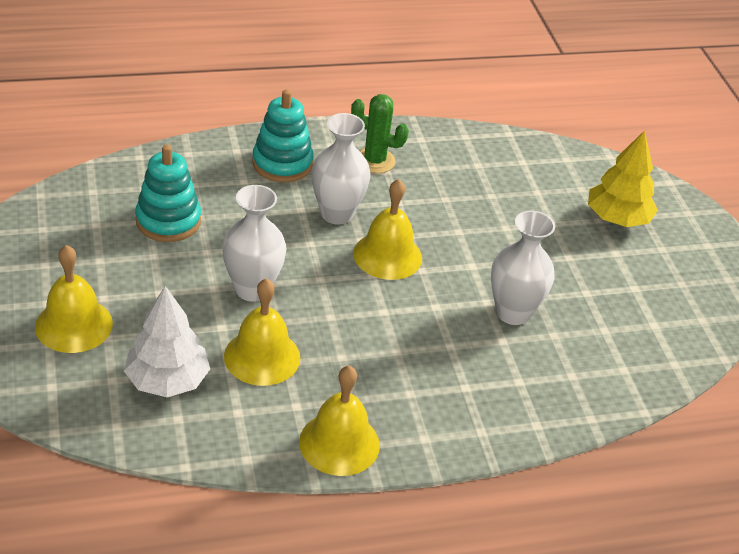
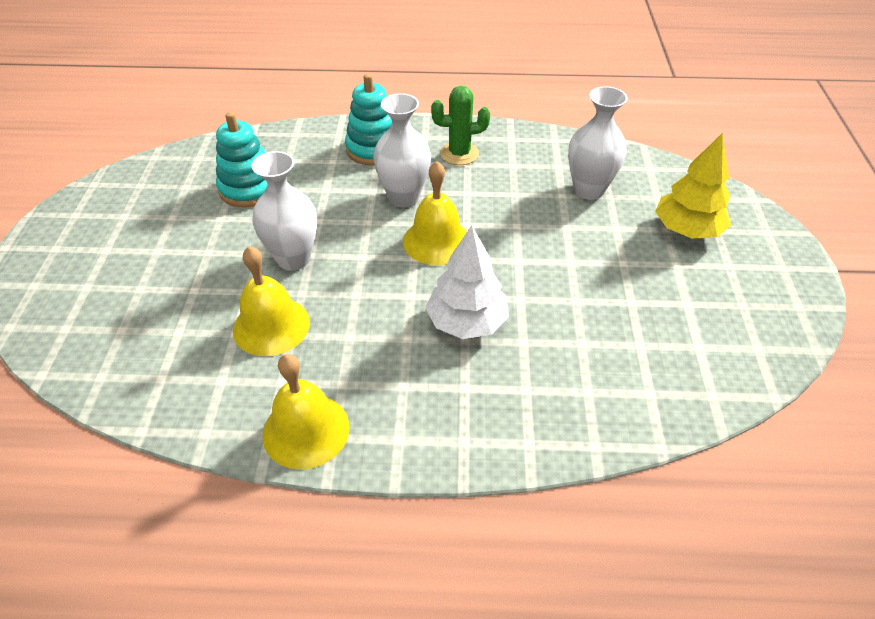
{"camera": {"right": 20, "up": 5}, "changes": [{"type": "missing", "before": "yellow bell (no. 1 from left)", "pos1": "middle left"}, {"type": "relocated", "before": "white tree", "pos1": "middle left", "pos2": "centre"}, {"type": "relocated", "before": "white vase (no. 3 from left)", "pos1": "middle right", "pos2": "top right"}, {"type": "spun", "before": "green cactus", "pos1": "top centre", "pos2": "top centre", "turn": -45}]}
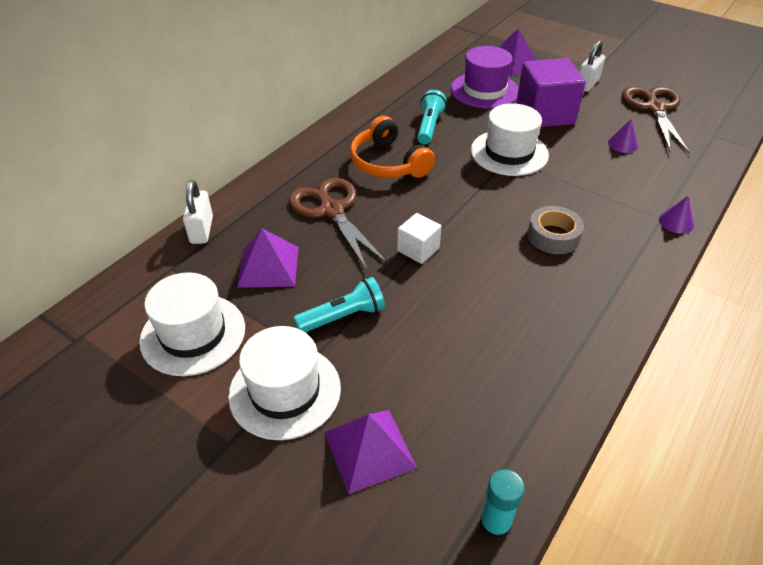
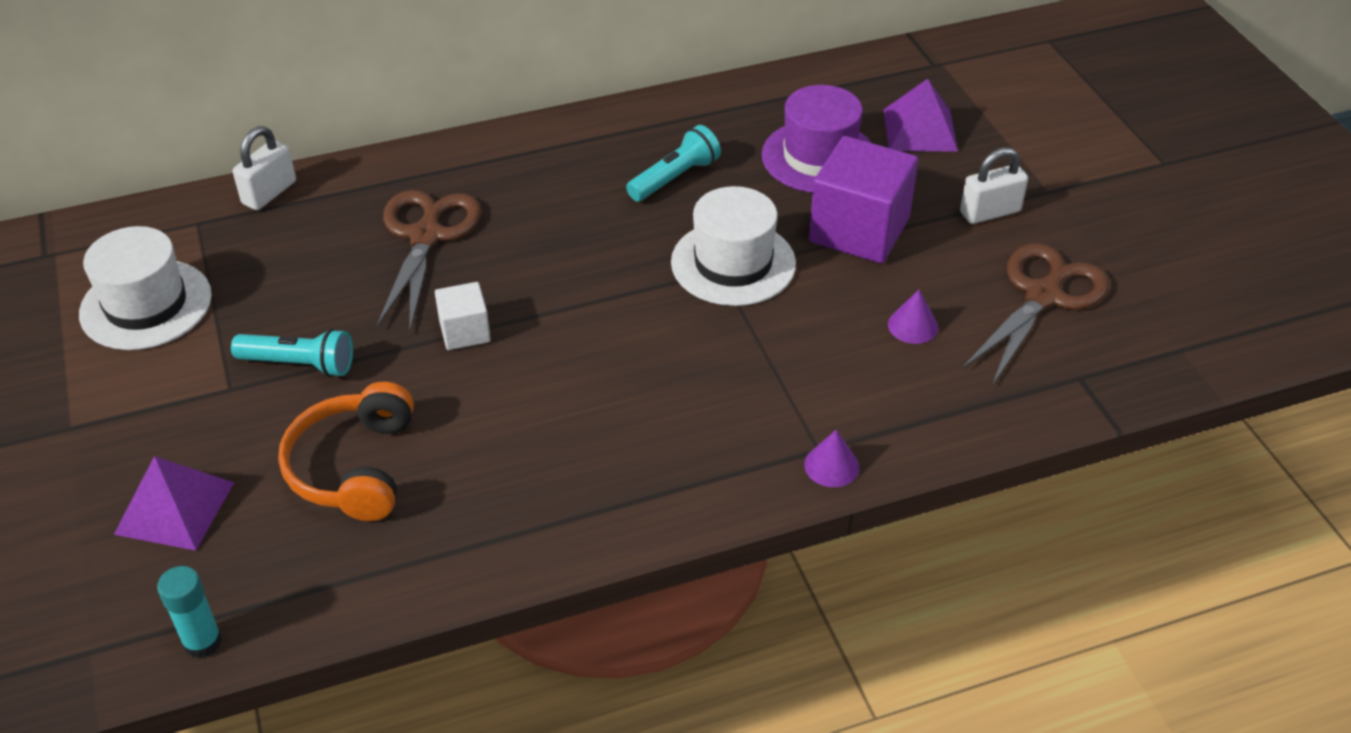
{"camera": {"right": 35, "up": 0}, "changes": [{"type": "missing", "before": "white hat (no. 2 from left)", "pos1": "bottom centre"}, {"type": "missing", "before": "purple pyramid (no. 1 from left)", "pos1": "centre"}, {"type": "missing", "before": "grey tape", "pos1": "middle right"}, {"type": "relocated", "before": "orange headphones", "pos1": "top centre", "pos2": "middle left"}]}
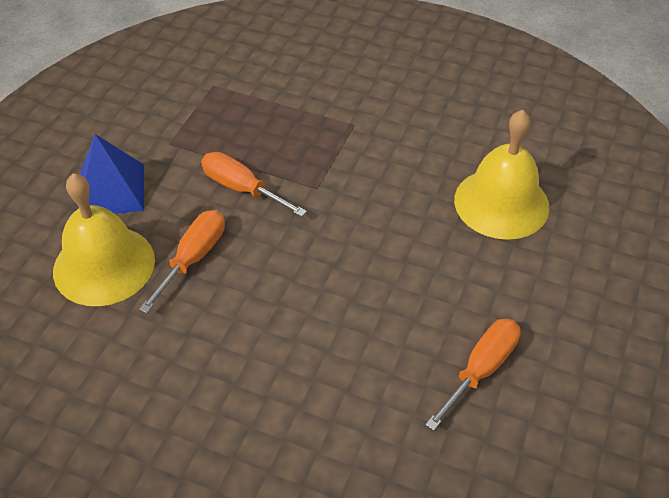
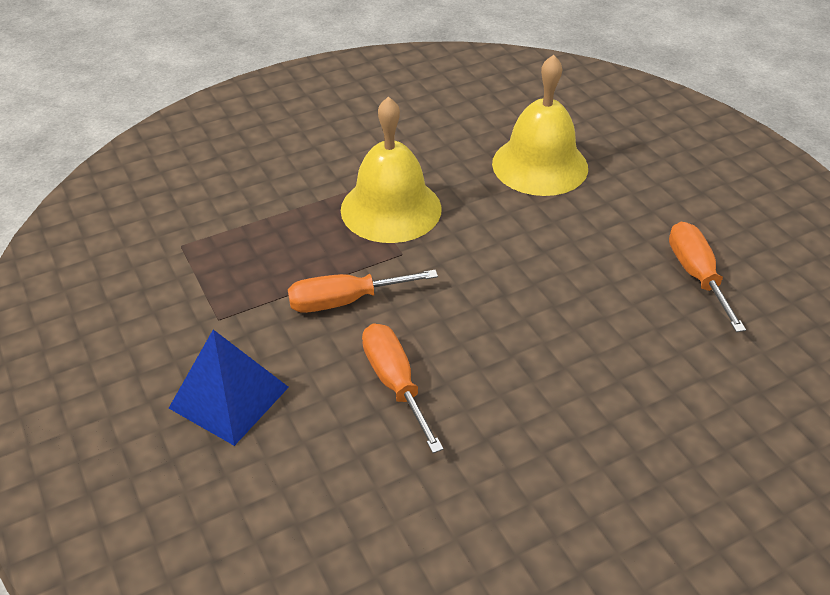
{"camera": {"right": -50, "up": -5}, "changes": [{"type": "relocated", "before": "yellow bell (no. 1 from left)", "pos1": "middle left", "pos2": "top centre"}]}
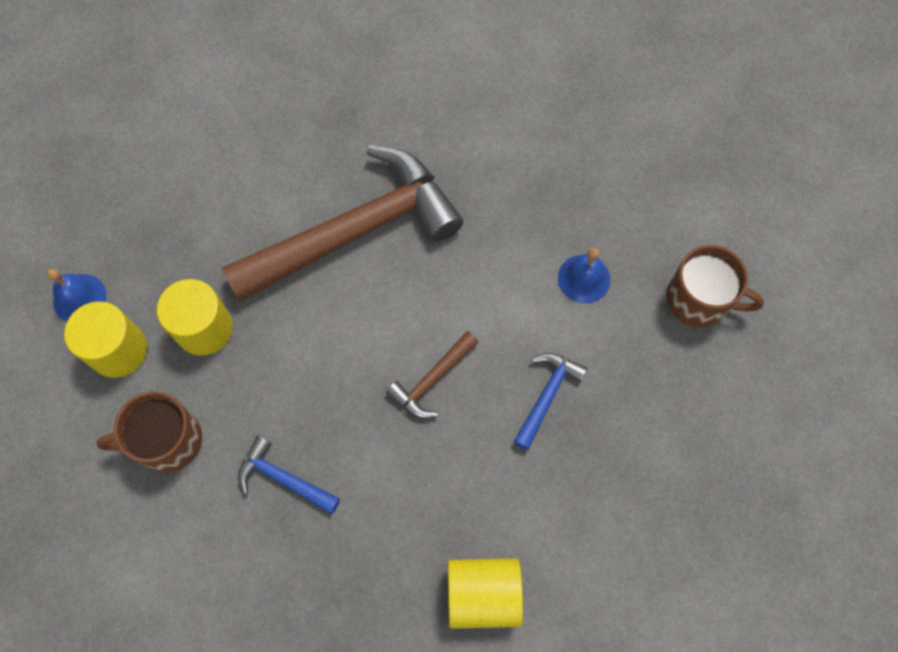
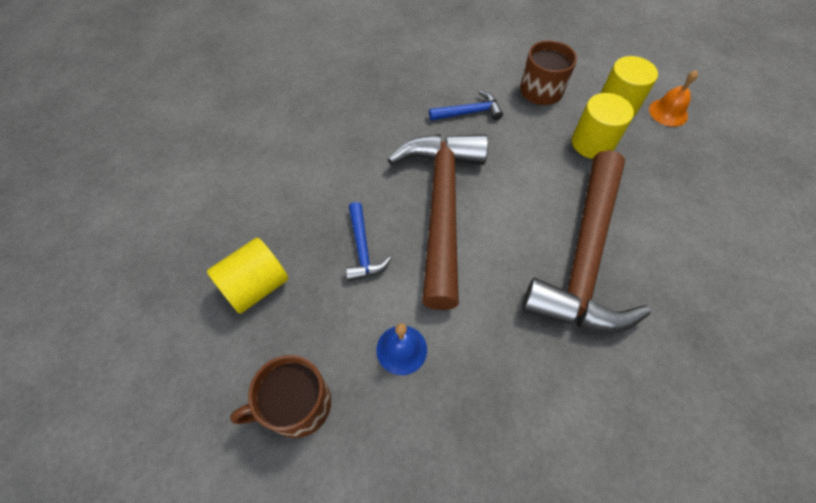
{"camera": {"right": 140, "up": -10}, "changes": [{"type": "relocated", "before": "yellow cylinder (no. 3 from left in the first image)", "after": "yellow cylinder (no. 1 from left)", "pos1": "bottom centre", "pos2": "middle left"}, {"type": "colour", "before": "blue bell (no. 1 from left)", "after": "orange bell", "pos1": "middle left", "pos2": "top right"}, {"type": "size", "before": "brown hammer (no. 2 from left in the first image)", "pos1": "centre", "pos2": "centre", "scale": 2.38}]}
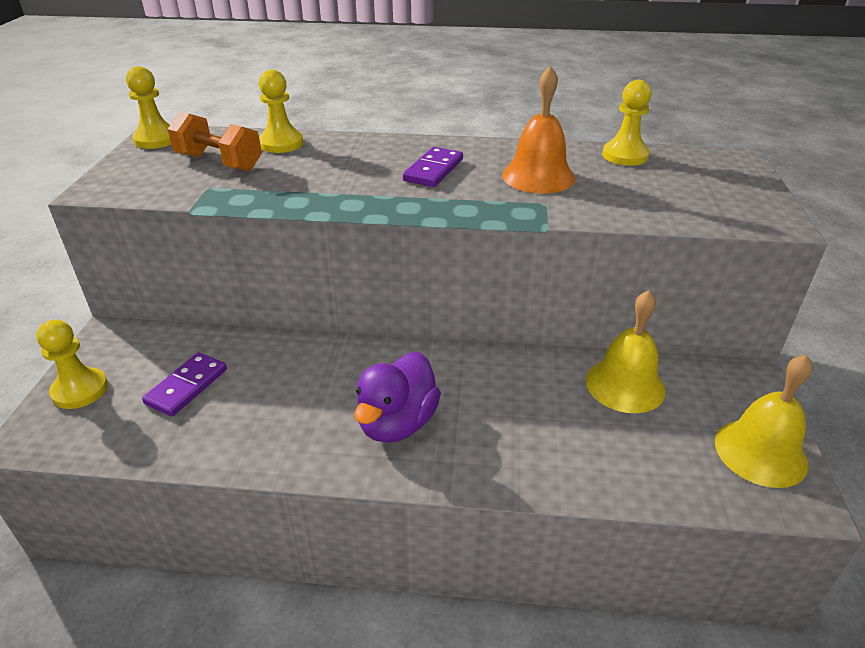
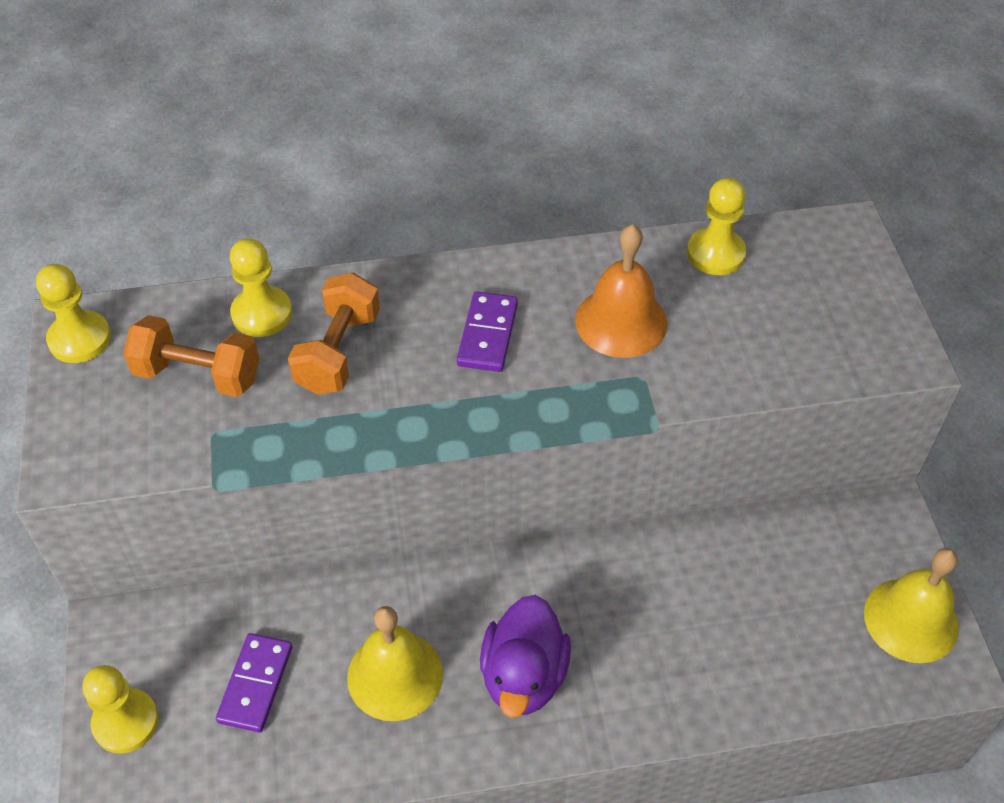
{"camera": {"right": -15, "up": 15}, "changes": [{"type": "appeared", "after": "orange dumbbell (no. 2 from left)", "pos2": "middle left"}, {"type": "relocated", "before": "yellow bell (no. 1 from left)", "pos1": "middle right", "pos2": "bottom centre"}]}
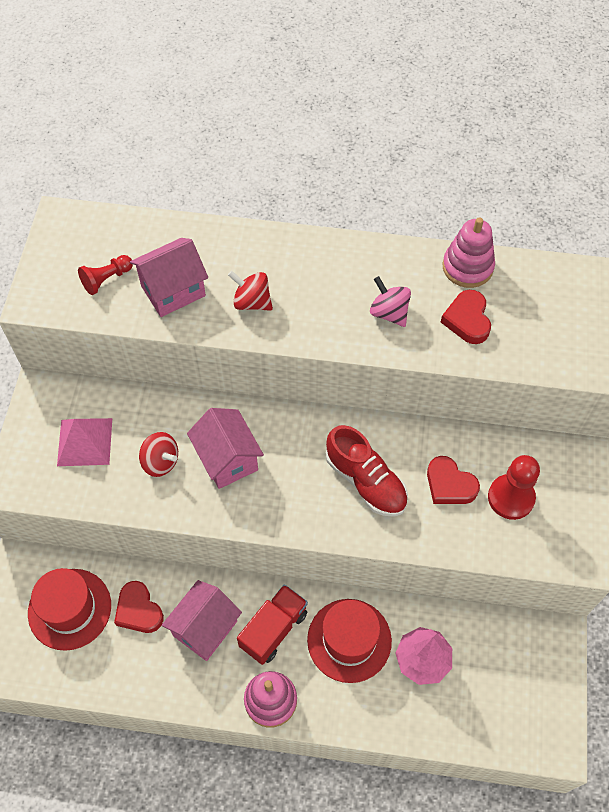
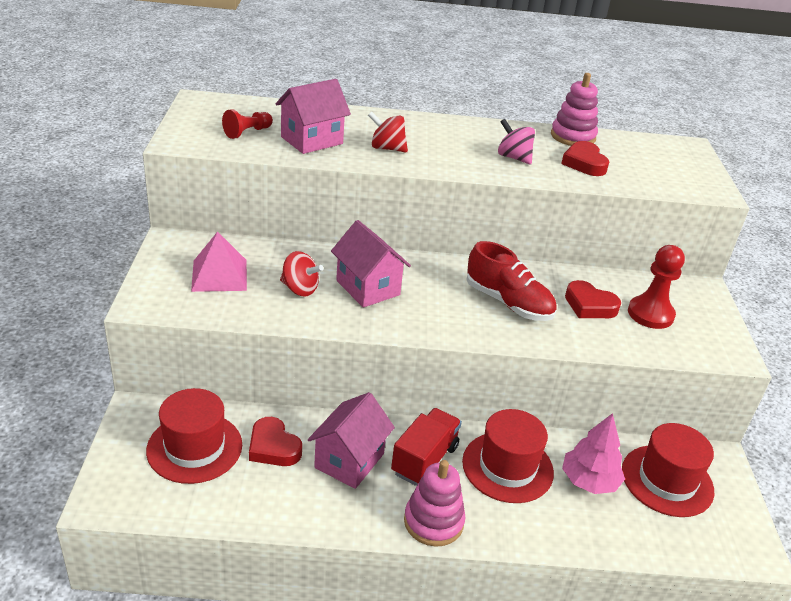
{"camera": {"right": -10, "up": -25}, "changes": [{"type": "appeared", "after": "red hat (no. 3 from left)", "pos2": "bottom right"}]}
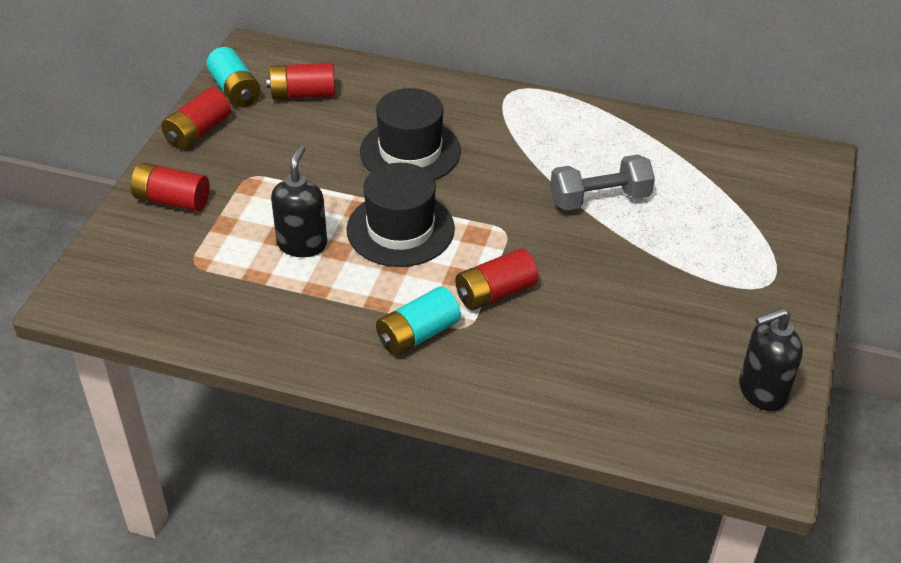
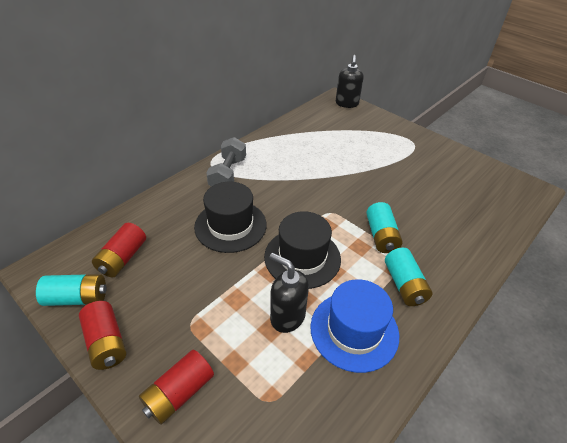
{"camera": {"right": -65, "up": 0}, "changes": [{"type": "appeared", "after": "blue hat", "pos2": "bottom centre"}, {"type": "relocated", "before": "grey dumbbell", "pos1": "top right", "pos2": "centre"}, {"type": "relocated", "before": "black soap dispenser (no. 2 from left)", "pos1": "middle right", "pos2": "top centre"}, {"type": "colour", "before": "red battery (no. 4 from left)", "after": "turquoise battery (no. 2 from left)", "pos1": "centre", "pos2": "middle right"}]}
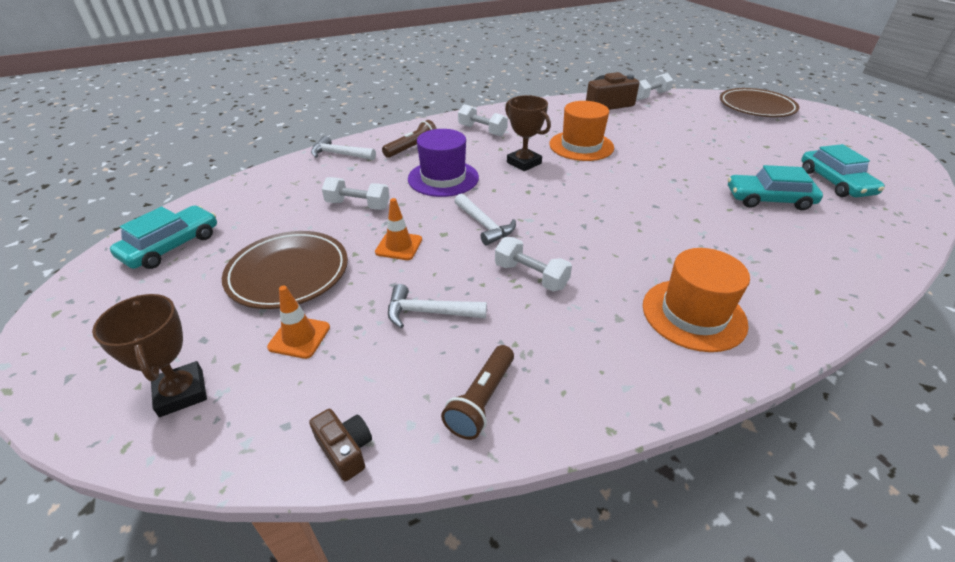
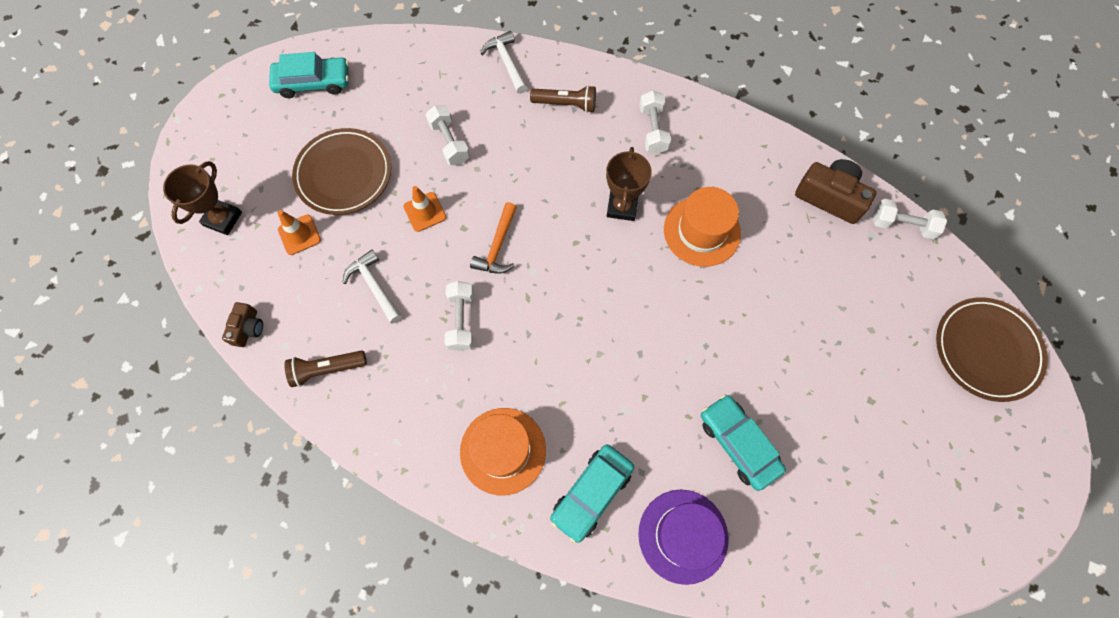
{"camera": {"right": 50, "up": 30}, "changes": [{"type": "relocated", "before": "purple hat", "pos1": "top centre", "pos2": "bottom centre"}, {"type": "relocated", "before": "turquoise car (no. 3 from left in the first image)", "after": "turquoise car (no. 2 from left)", "pos1": "top right", "pos2": "bottom centre"}, {"type": "colour", "before": "white hammer (no. 3 from left)", "after": "orange hammer", "pos1": "centre", "pos2": "centre"}]}
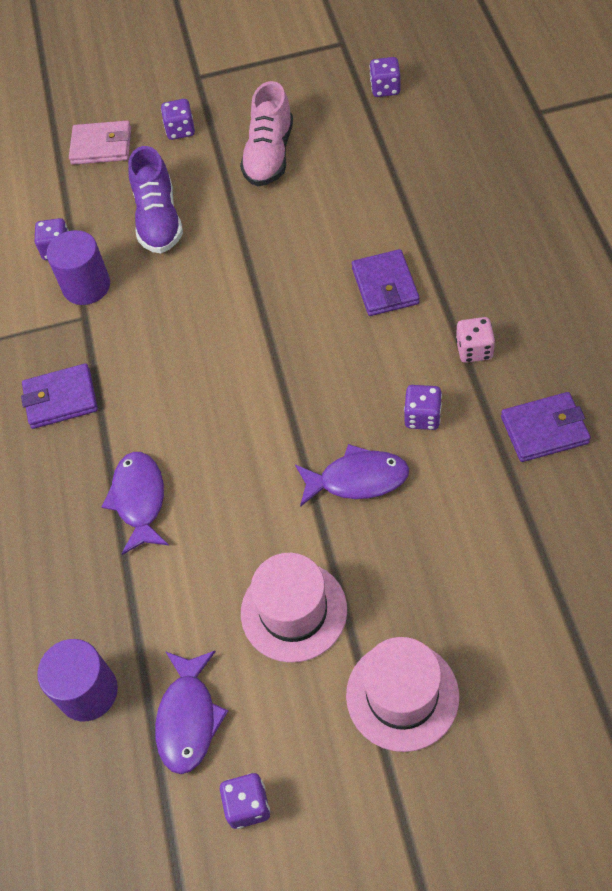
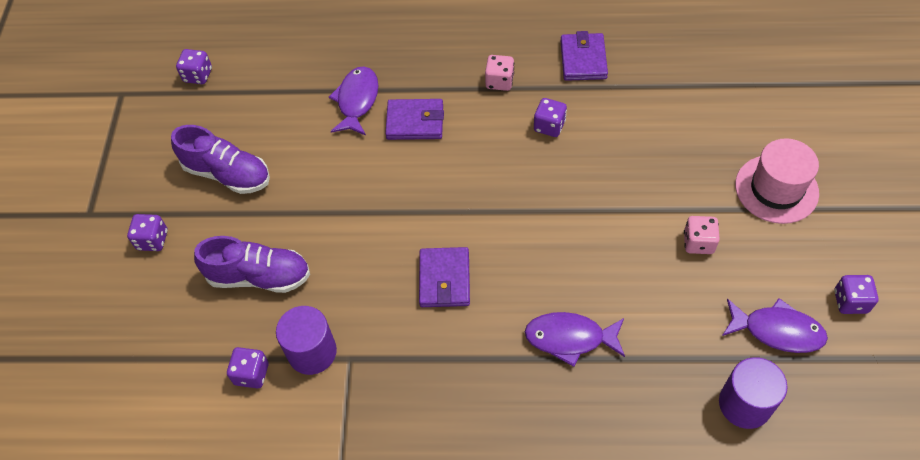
{"camera": {"right": -80, "up": 0}, "changes": [{"type": "missing", "before": "pink wallet", "pos1": "top left"}, {"type": "relocated", "before": "purple wallet (no. 1 from left in the first image)", "after": "purple wallet (no. 2 from left)", "pos1": "middle left", "pos2": "centre"}, {"type": "relocated", "before": "purple fish (no. 3 from left in the first image)", "after": "purple fish (no. 1 from left)", "pos1": "centre", "pos2": "top centre"}, {"type": "exchanged", "before": "pink hat (no. 1 from left)", "after": "pink dice (no. 2 from left)", "pos1": "bottom centre", "pos2": "middle right"}, {"type": "colour", "before": "pink shoe", "after": "purple shoe (no. 1 from left)", "pos1": "top centre", "pos2": "middle left"}]}
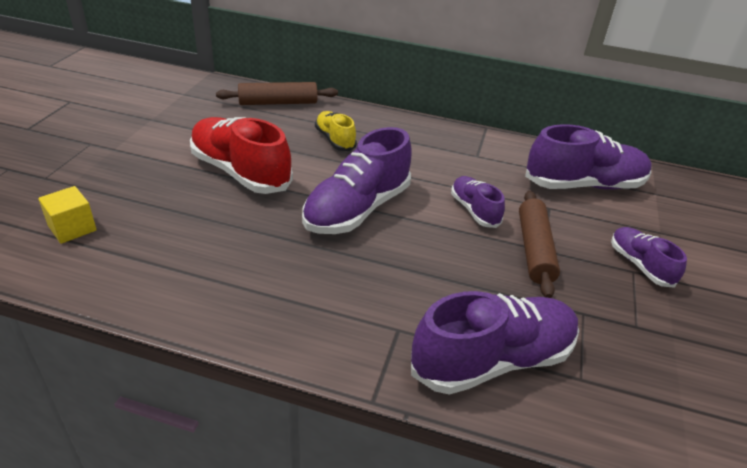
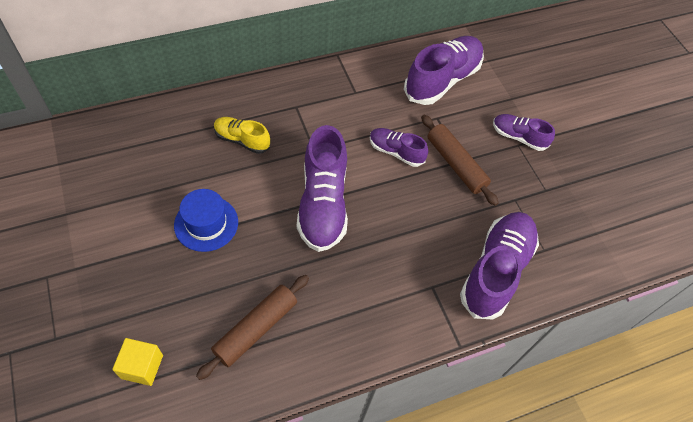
{"camera": {"right": -40, "up": 20}, "changes": [{"type": "relocated", "before": "brown rolling pin (no. 1 from left)", "pos1": "top centre", "pos2": "bottom centre"}, {"type": "exchanged", "before": "red shoe", "after": "blue hat", "pos1": "top left", "pos2": "middle left"}]}
